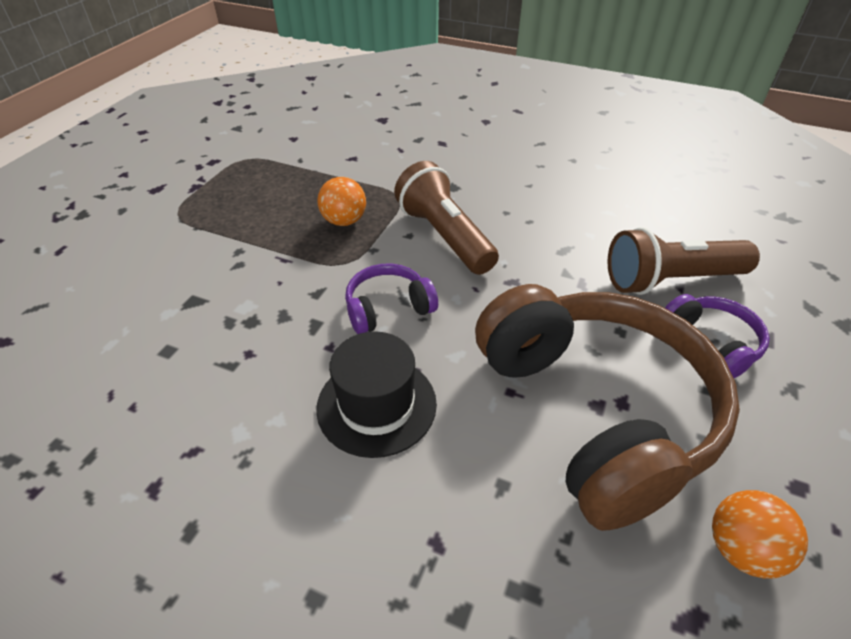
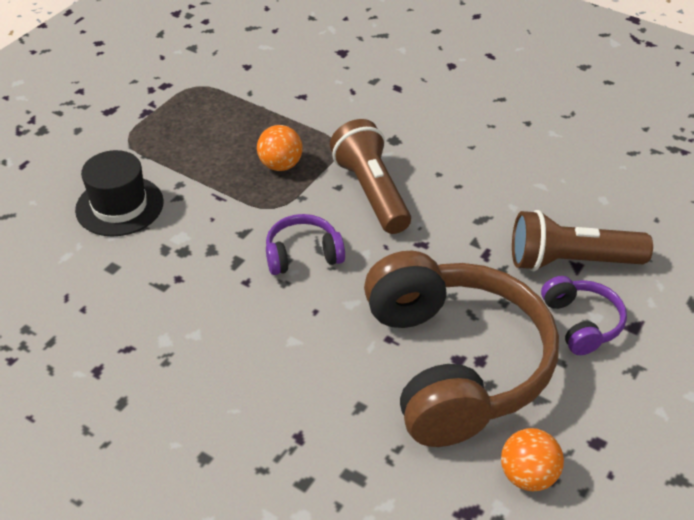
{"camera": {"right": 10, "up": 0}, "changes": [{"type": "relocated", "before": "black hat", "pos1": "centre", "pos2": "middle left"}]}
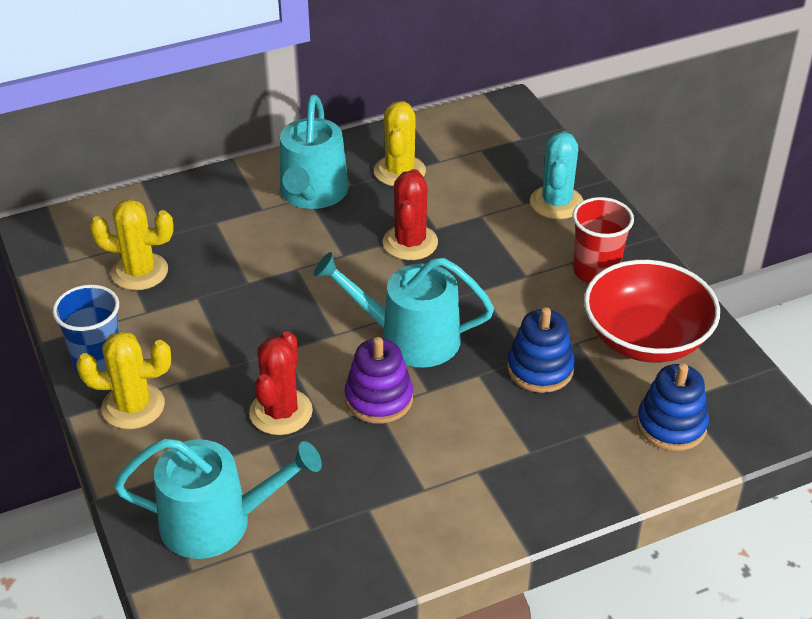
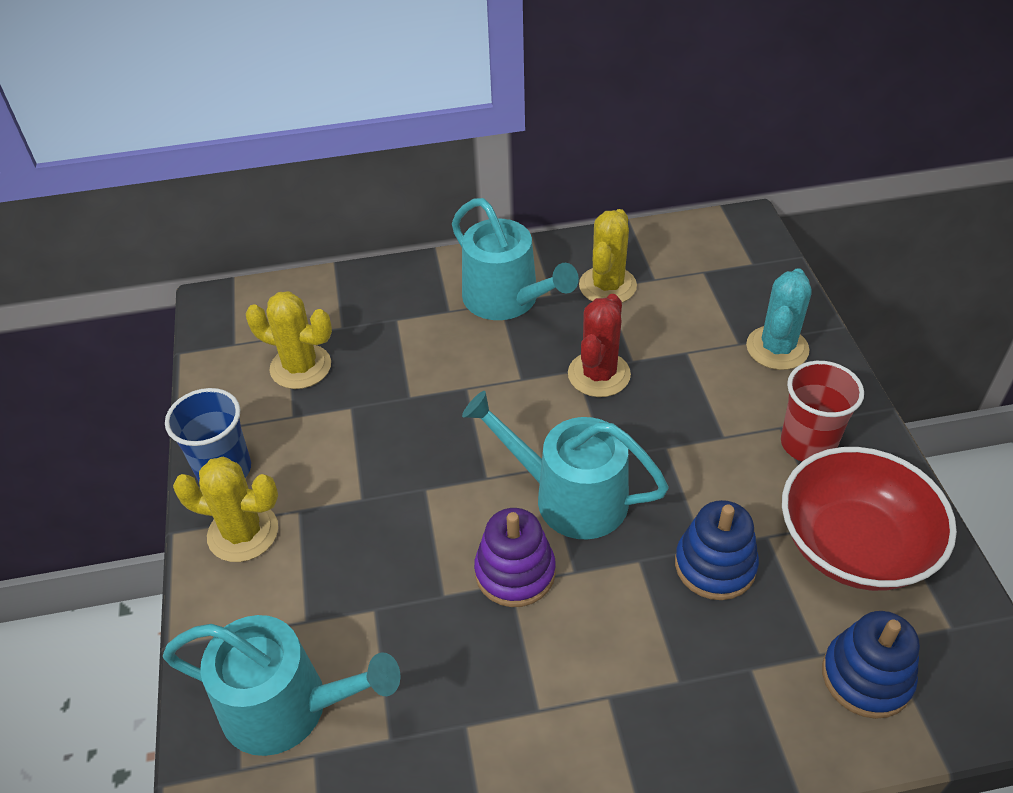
{"camera": {"right": 15, "up": 5}, "changes": [{"type": "missing", "before": "red cactus (no. 1 from left)", "pos1": "centre"}, {"type": "spun", "before": "turquoise watering can (no. 2 from left)", "pos1": "top centre", "pos2": "top centre", "turn": -60}]}
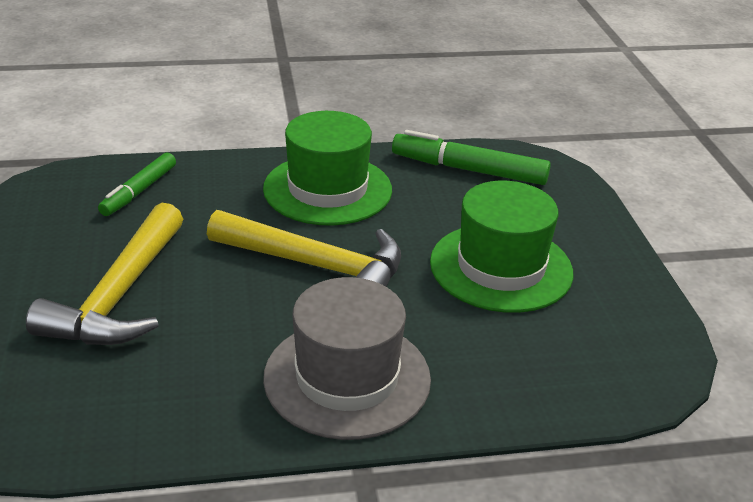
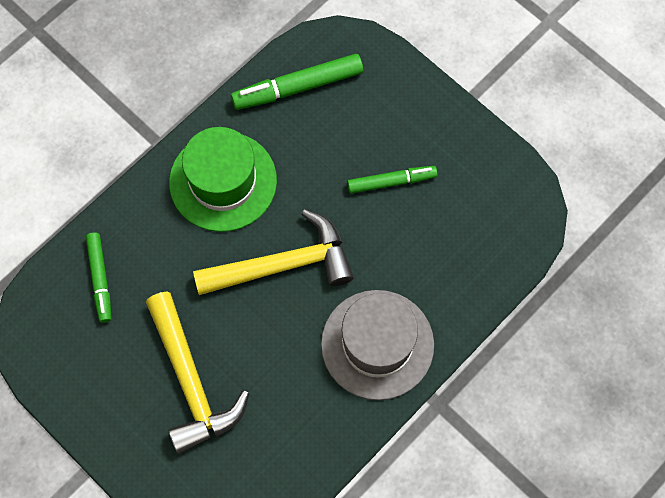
{"camera": {"right": -35, "up": 35}, "changes": [{"type": "exchanged", "before": "green hat (no. 2 from left)", "after": "green marker (no. 3 from left)", "pos1": "centre", "pos2": "centre"}]}
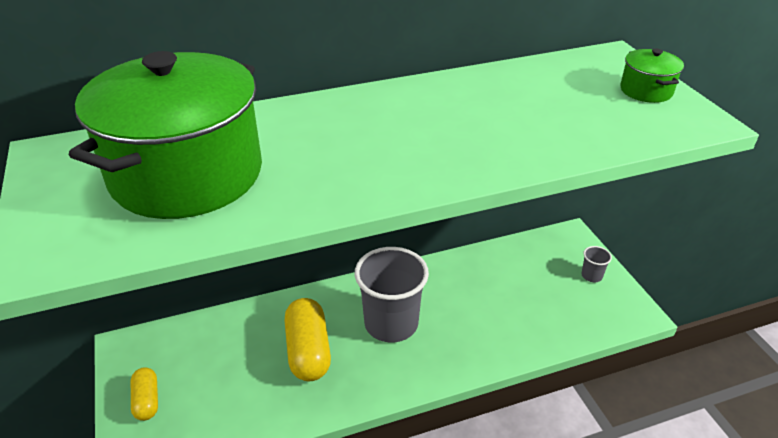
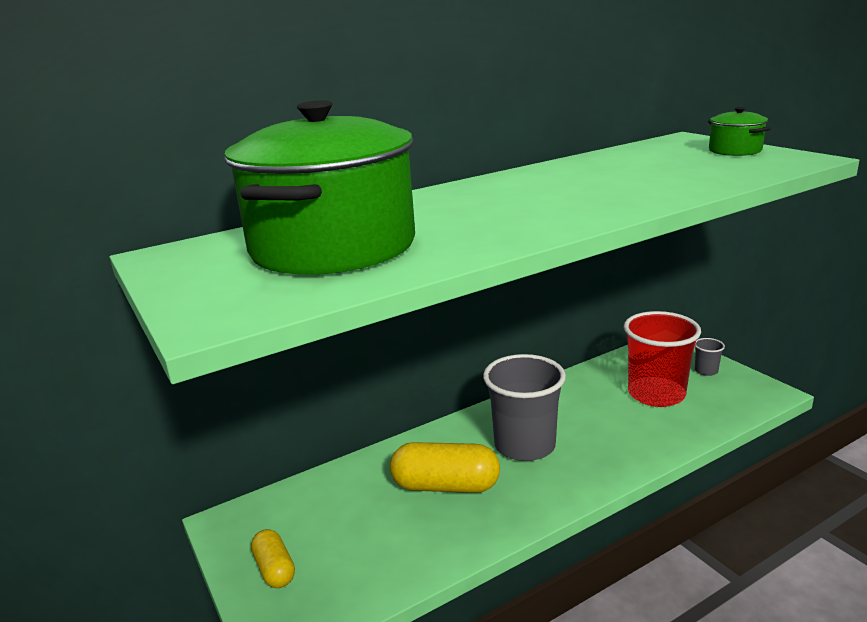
{"camera": {"right": -10, "up": -15}, "changes": [{"type": "appeared", "after": "red cup", "pos2": "middle right"}, {"type": "spun", "before": "yellow capsule (no. 2 from left)", "pos1": "bottom centre", "pos2": "bottom centre", "turn": -60}]}
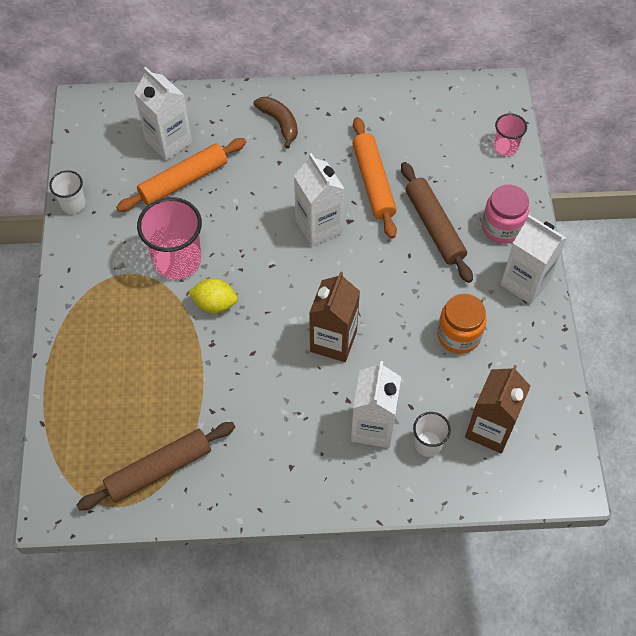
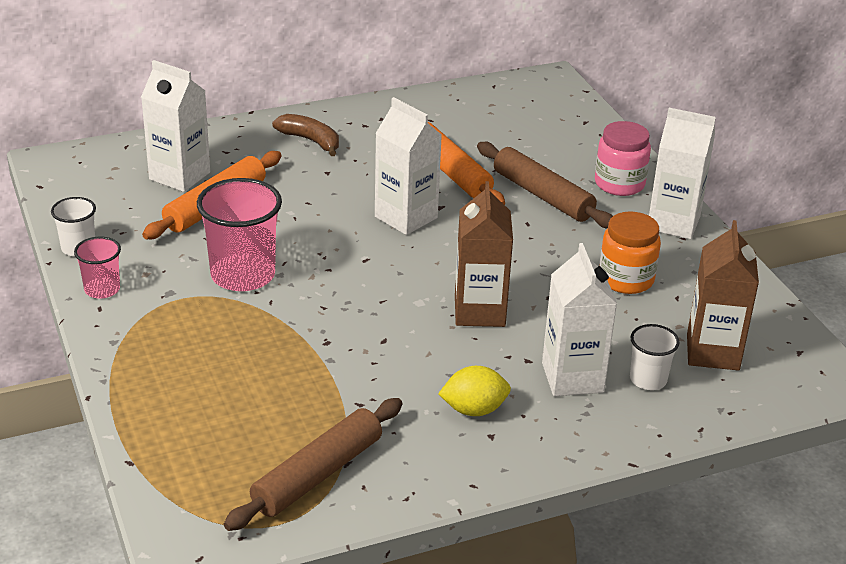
{"camera": {"right": -20, "up": -25}, "changes": [{"type": "relocated", "before": "yellow lemon", "pos1": "centre", "pos2": "bottom centre"}, {"type": "relocated", "before": "pink cup (no. 2 from left in the first image)", "after": "pink cup (no. 1 from left)", "pos1": "top right", "pos2": "middle left"}]}
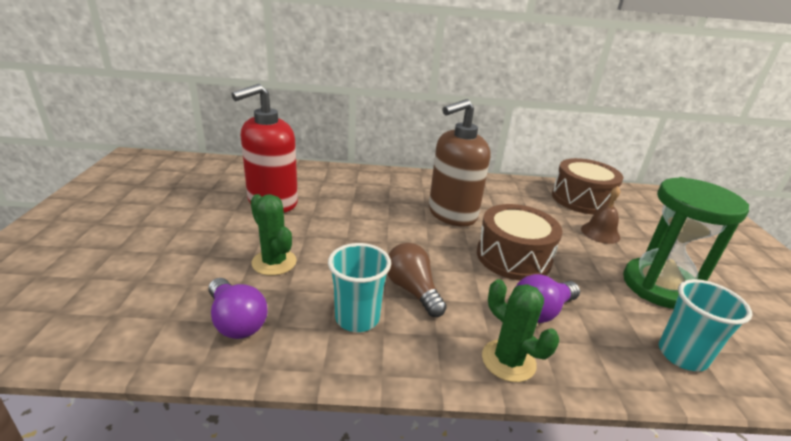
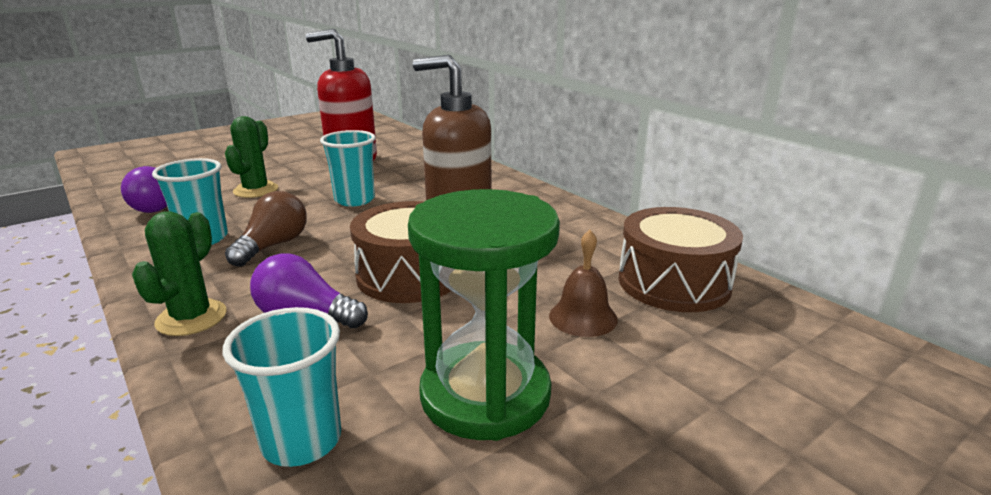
{"camera": {"right": 55, "up": -5}, "changes": [{"type": "appeared", "after": "turquoise cup (no. 3 from left)", "pos2": "centre"}]}
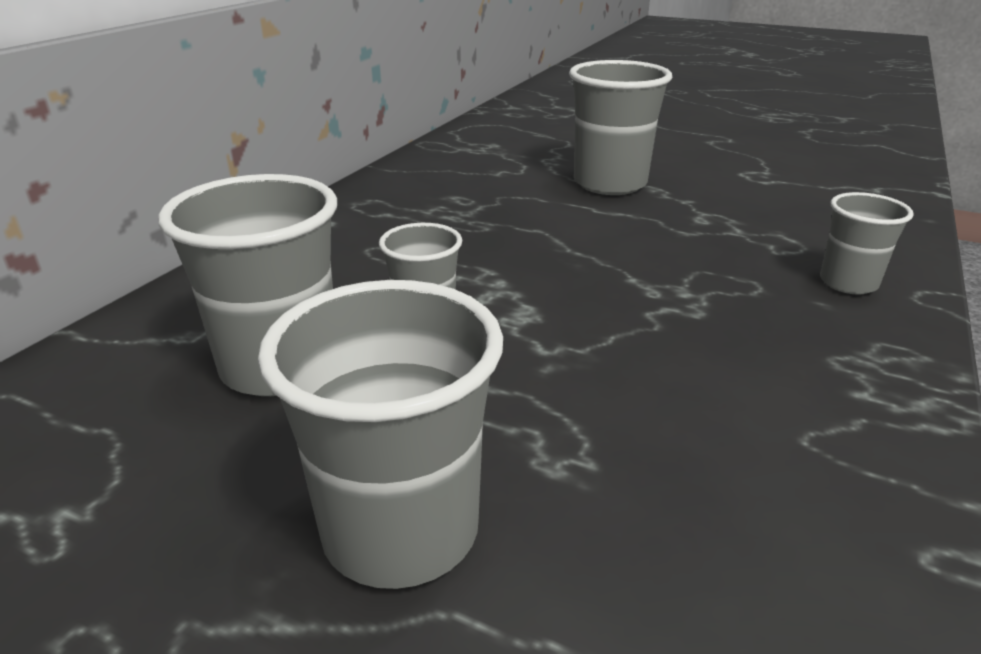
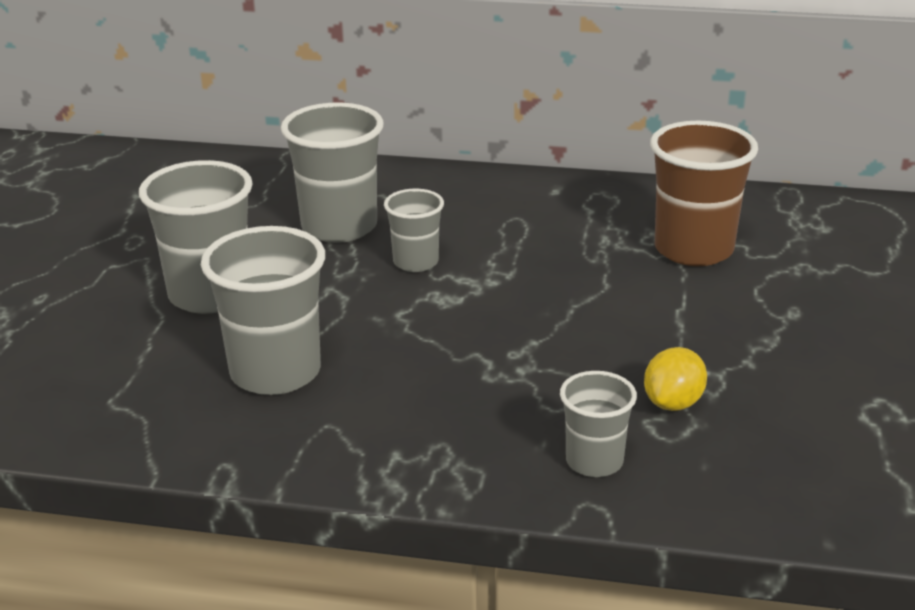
{"camera": {"right": 75, "up": 0}, "changes": [{"type": "appeared", "after": "yellow lemon", "pos2": "middle right"}, {"type": "appeared", "after": "brown cup", "pos2": "top right"}, {"type": "relocated", "before": "grey cup (no. 4 from left in the first image)", "after": "grey cup (no. 2 from left)", "pos1": "top centre", "pos2": "middle left"}]}
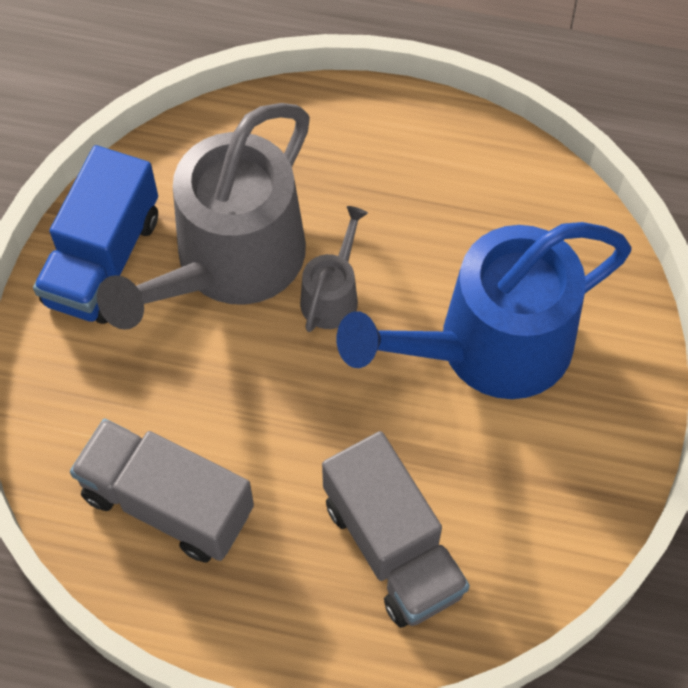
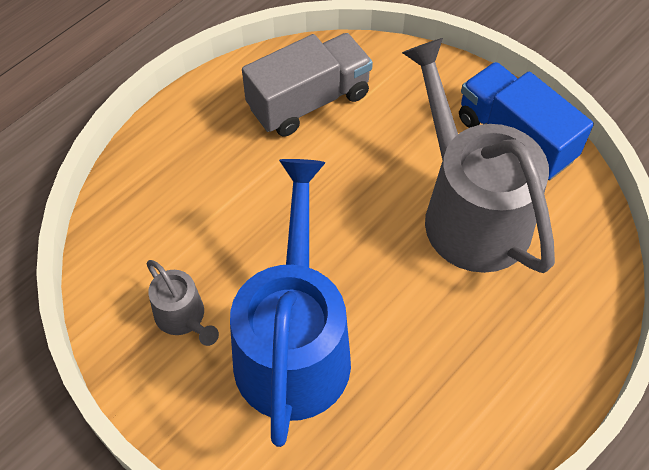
{"camera": {"right": 120, "up": -5}, "changes": [{"type": "missing", "before": "grey truck (no. 2 from left)", "pos1": "bottom centre"}, {"type": "relocated", "before": "grey watering can (no. 2 from left in the first image)", "after": "grey watering can (no. 1 from left)", "pos1": "centre", "pos2": "middle left"}]}
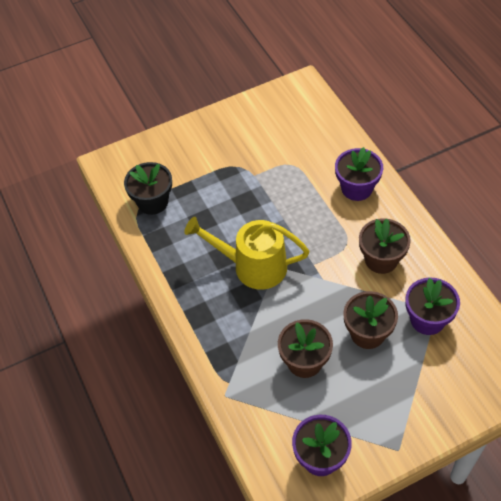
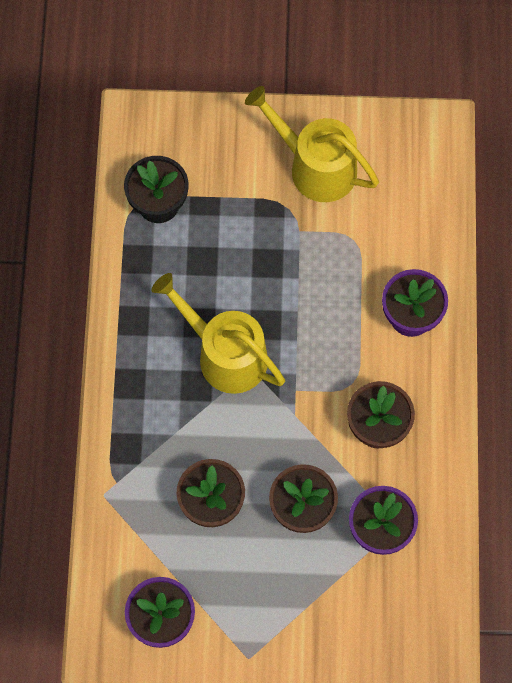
{"camera": {"right": 25, "up": 15}, "changes": [{"type": "appeared", "after": "yellow watering can (no. 2 from left)", "pos2": "top centre"}]}
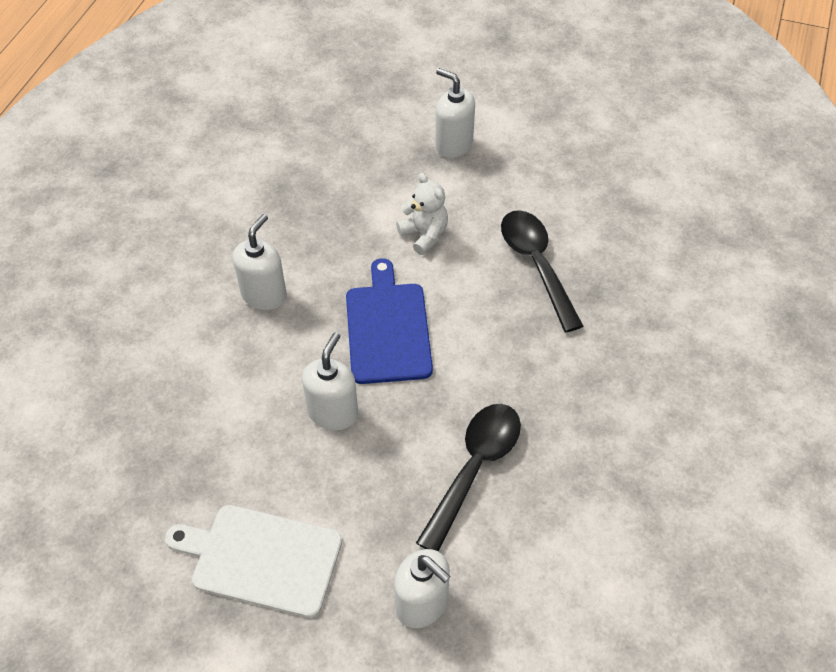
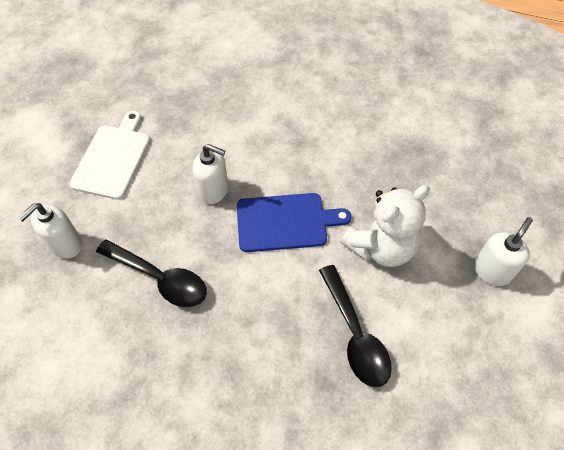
{"camera": {"right": 90, "up": 5}, "changes": [{"type": "missing", "before": "white soap dispenser (no. 1 from left)", "pos1": "middle left"}, {"type": "spun", "before": "black spoon (no. 2 from left)", "pos1": "centre", "pos2": "bottom centre", "turn": 90}, {"type": "size", "before": "white teddy bear", "pos1": "top centre", "pos2": "middle right", "scale": 1.71}]}
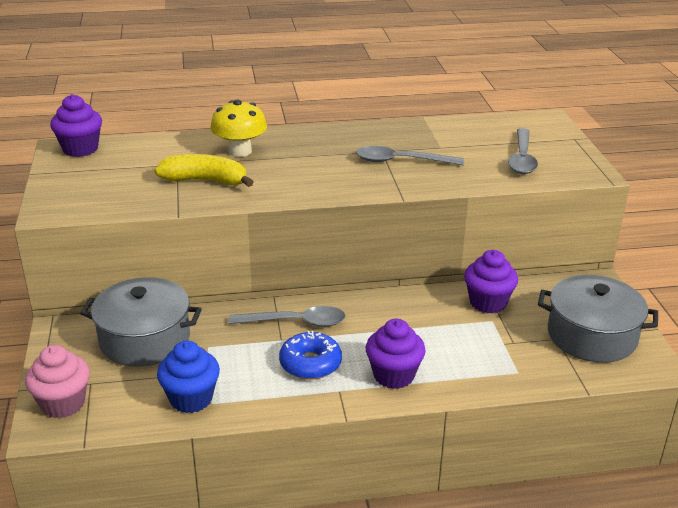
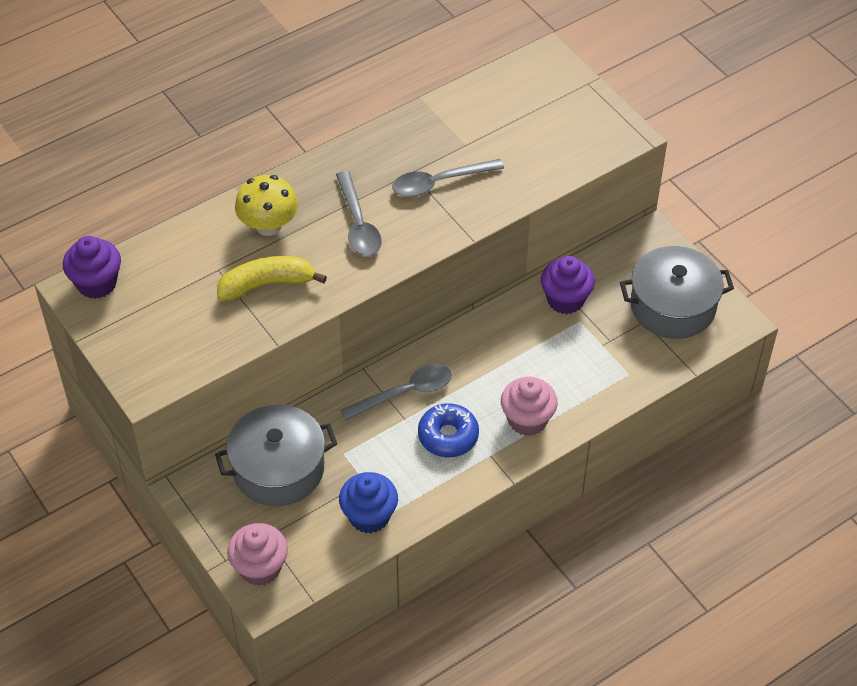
{"camera": {"right": -25, "up": 20}, "changes": [{"type": "relocated", "before": "grey spoon (no. 3 from left in the first image)", "after": "grey spoon (no. 1 from left)", "pos1": "top right", "pos2": "top centre"}, {"type": "colour", "before": "purple cupcake (no. 2 from left)", "after": "pink cupcake (no. 2 from left)", "pos1": "bottom centre", "pos2": "centre"}]}
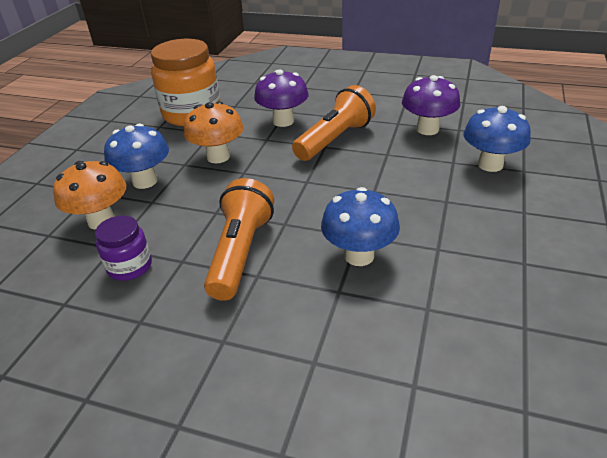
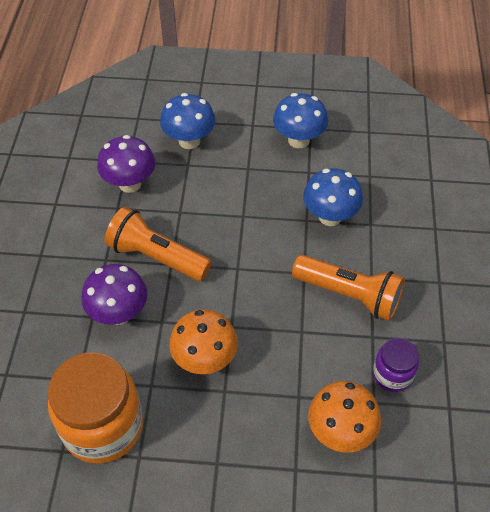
{"camera": {"right": -105, "up": 15}, "changes": [{"type": "relocated", "before": "blue mushroom (no. 1 from left in the first image)", "after": "blue mushroom (no. 2 from left)", "pos1": "middle left", "pos2": "top centre"}, {"type": "spun", "before": "orange flashlight (no. 1 from left in the first image)", "pos1": "centre", "pos2": "middle right", "turn": -150}]}
